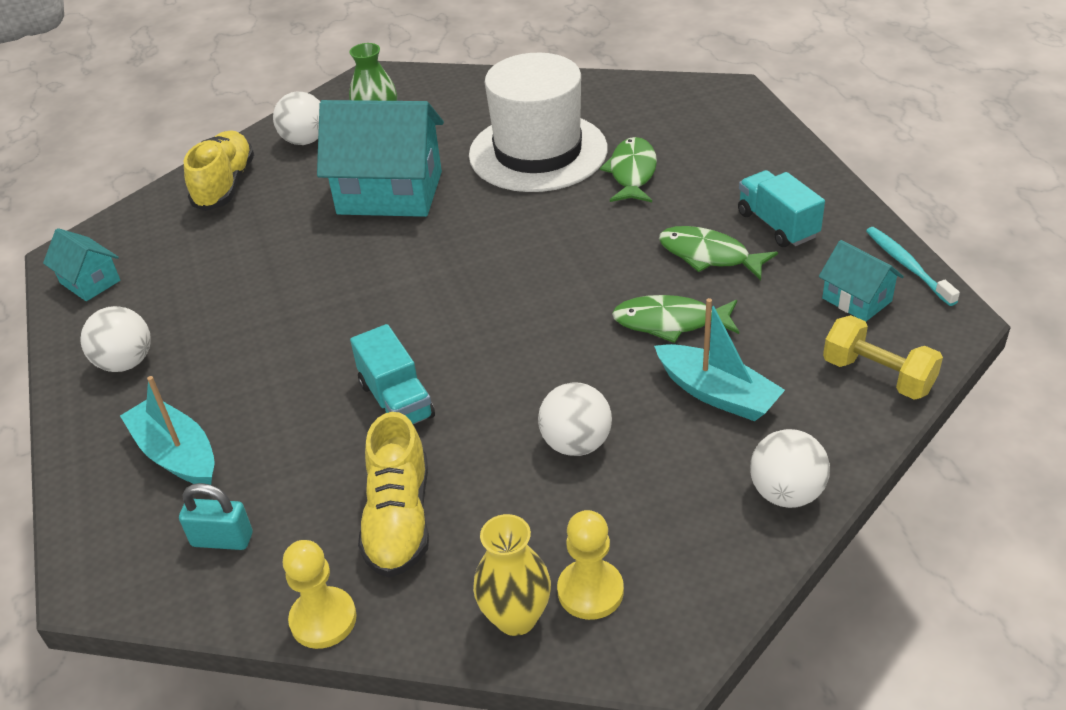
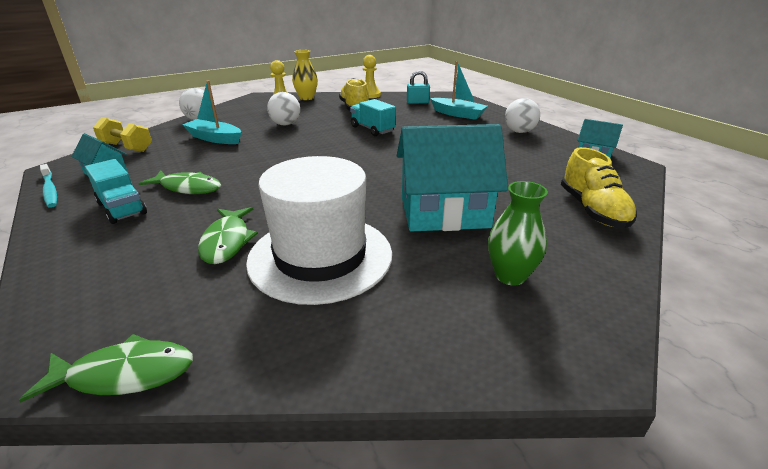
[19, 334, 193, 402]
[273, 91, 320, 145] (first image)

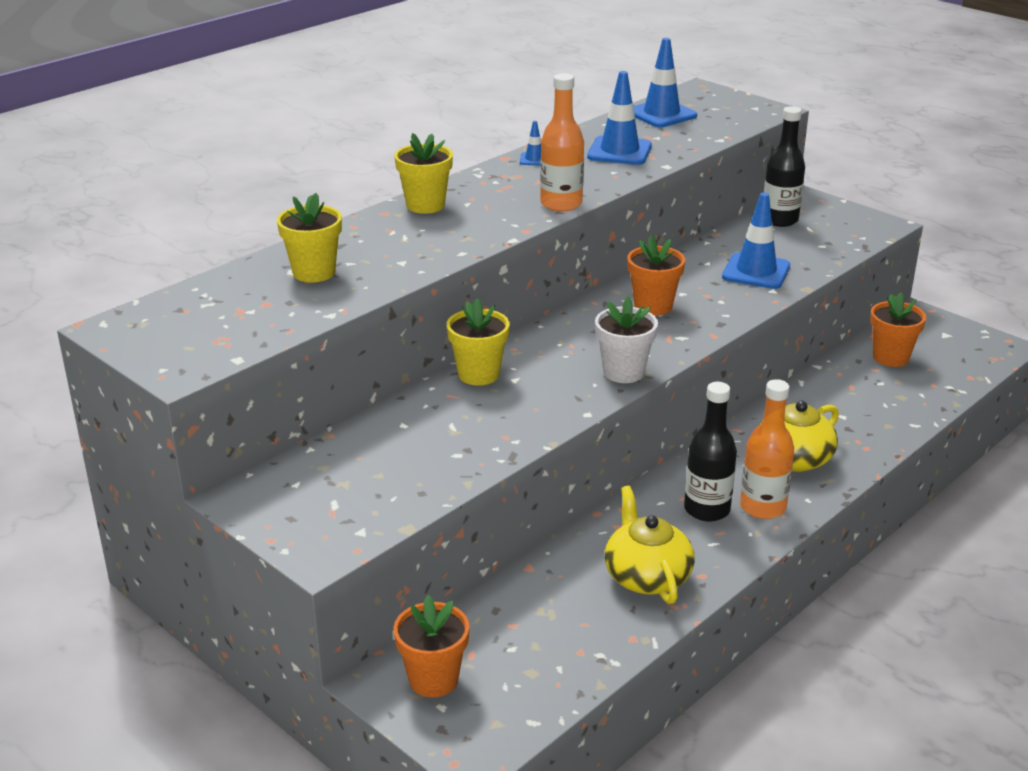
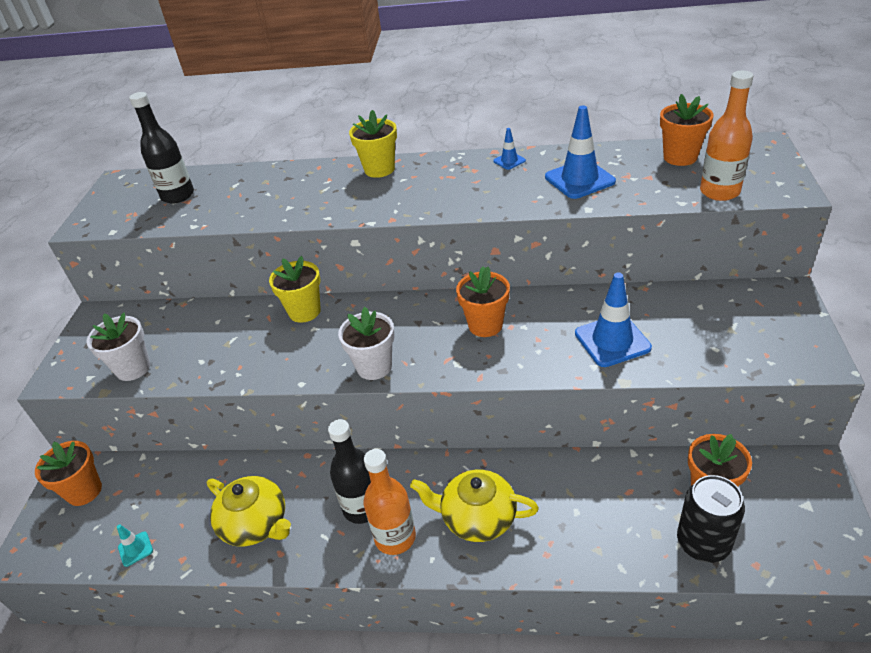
[86, 313, 150, 381]
[117, 524, 153, 567]
[129, 92, 194, 204]
[207, 476, 291, 546]
[660, 94, 714, 166]
[677, 475, 745, 563]
[700, 71, 754, 201]
[277, 193, 342, 283] (first image)

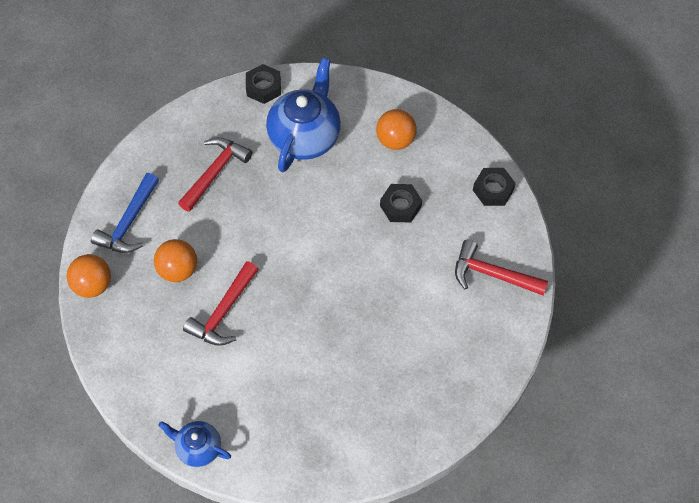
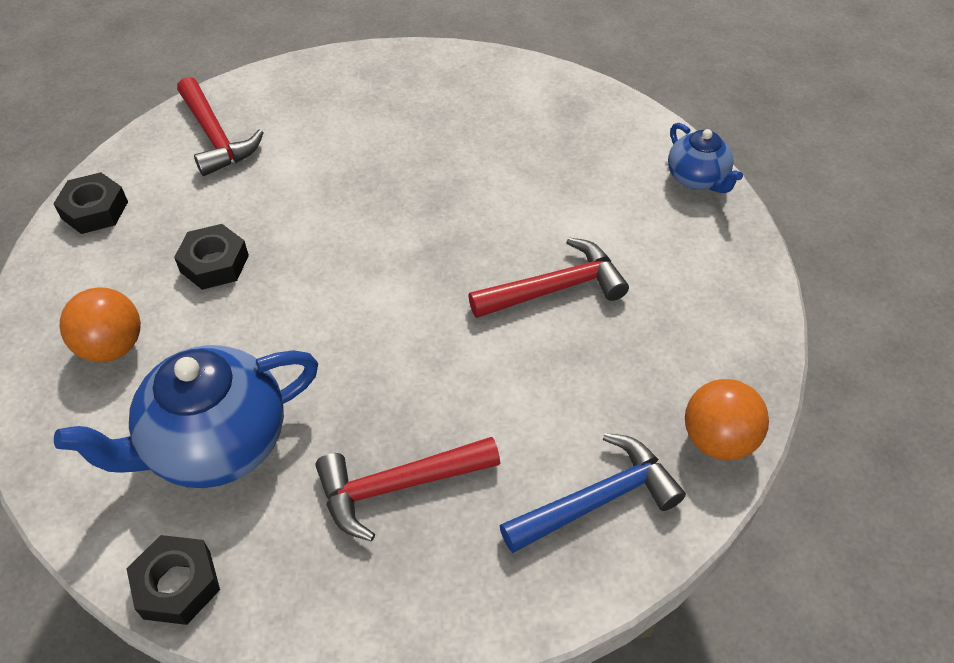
[154, 239, 197, 282] (first image)

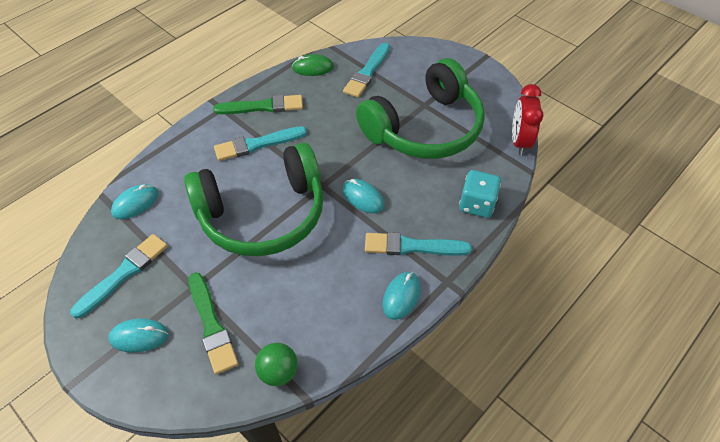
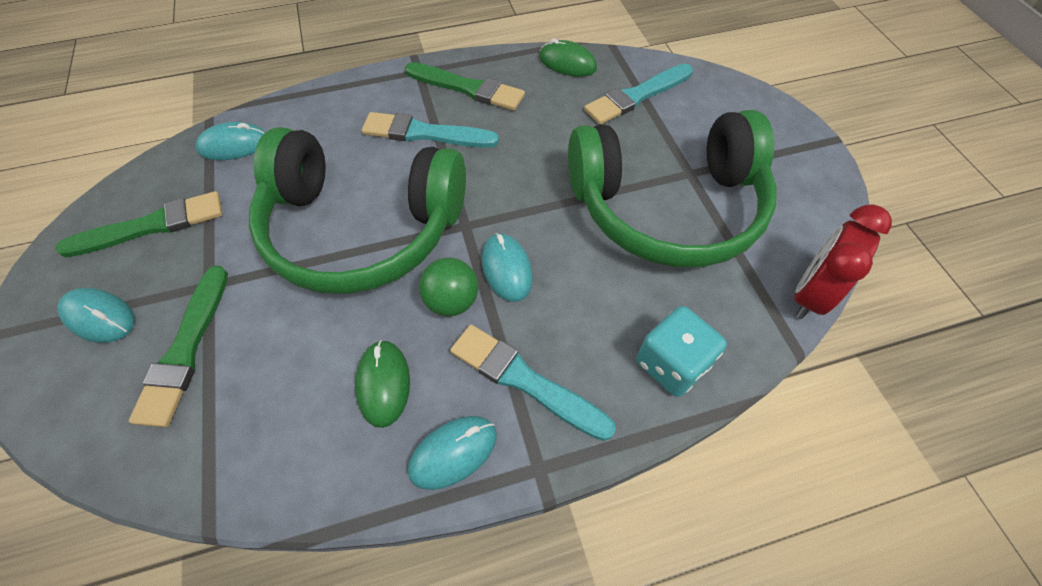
[56, 191, 222, 257]
[355, 340, 410, 428]
[419, 258, 478, 317]

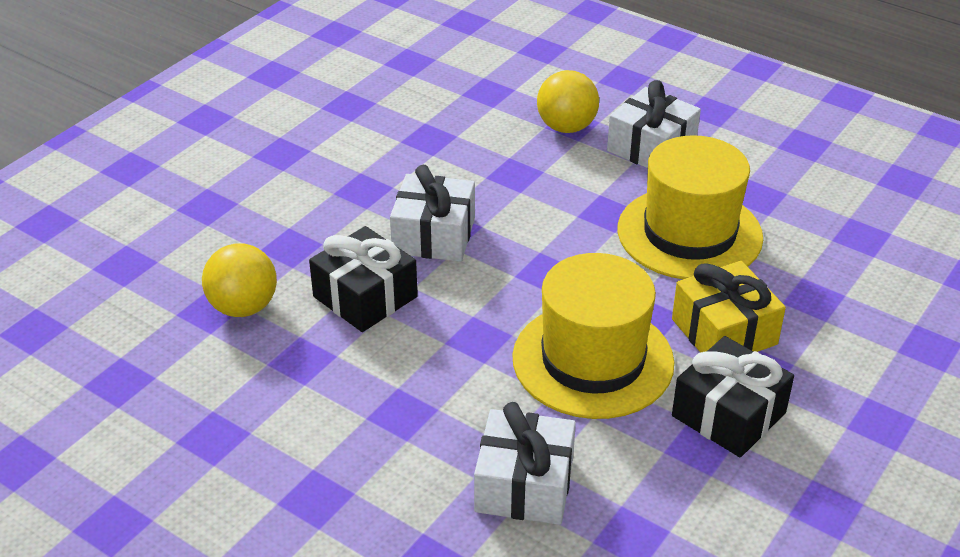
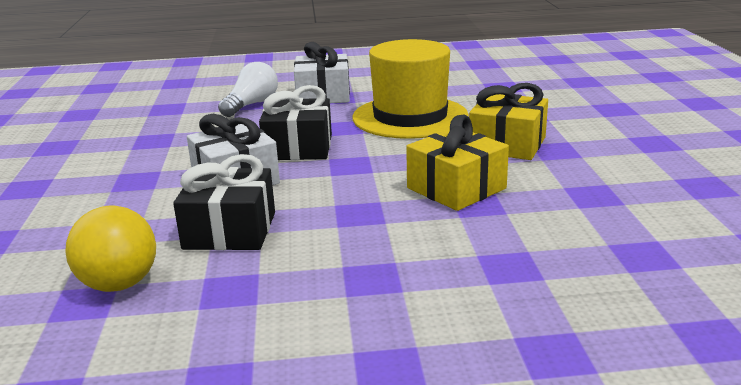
[218, 62, 278, 117]
[259, 85, 332, 160]
[406, 115, 509, 211]
[474, 402, 576, 525] (first image)

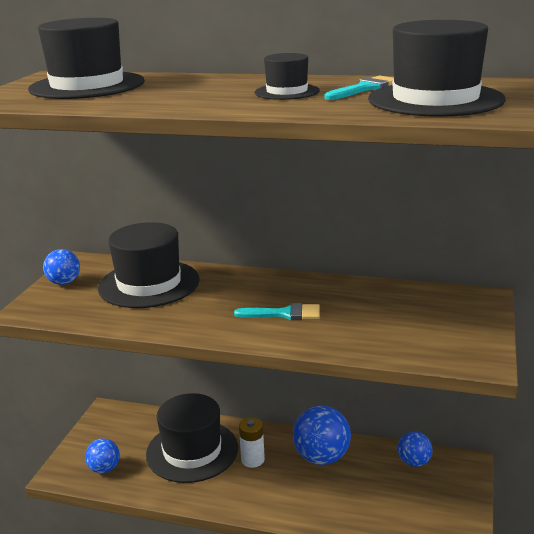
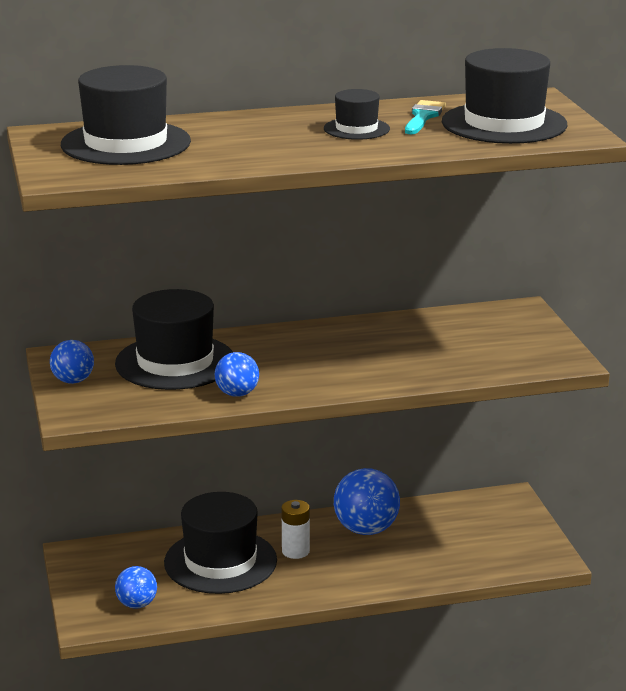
[215, 352, 259, 397]
[234, 303, 320, 320] (first image)

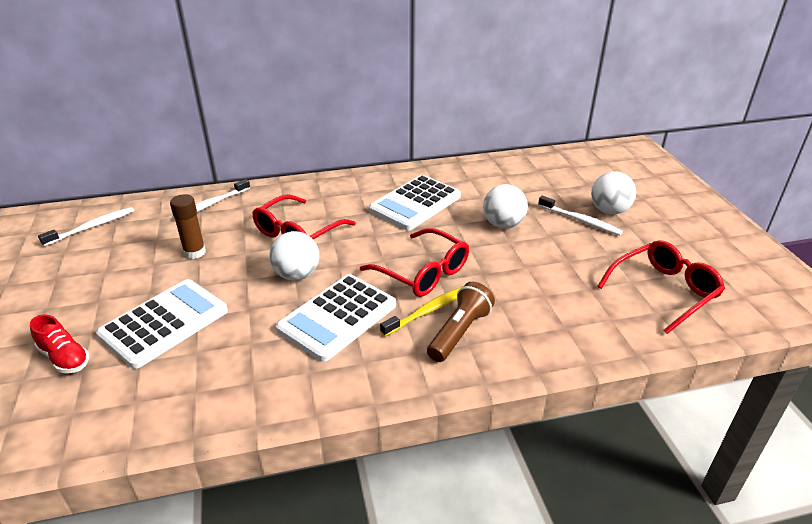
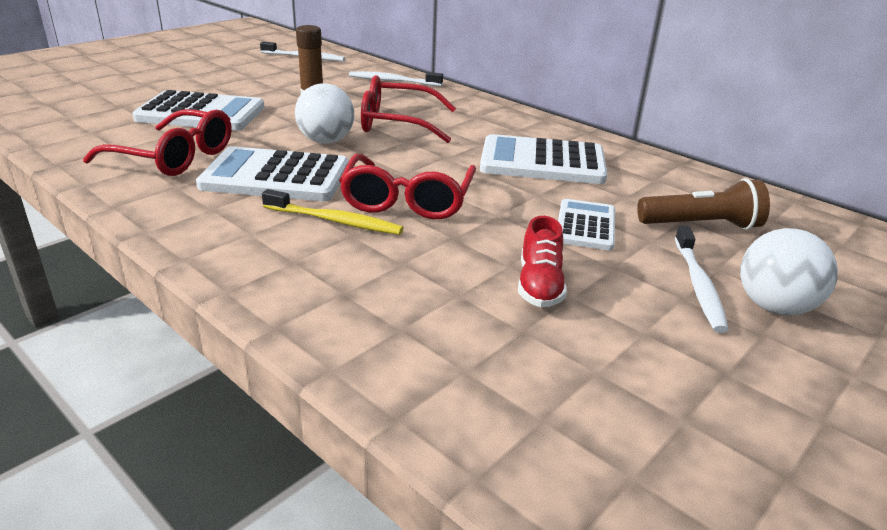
[83, 109, 232, 176]
[518, 216, 567, 307]
[558, 199, 615, 250]
[637, 178, 770, 230]

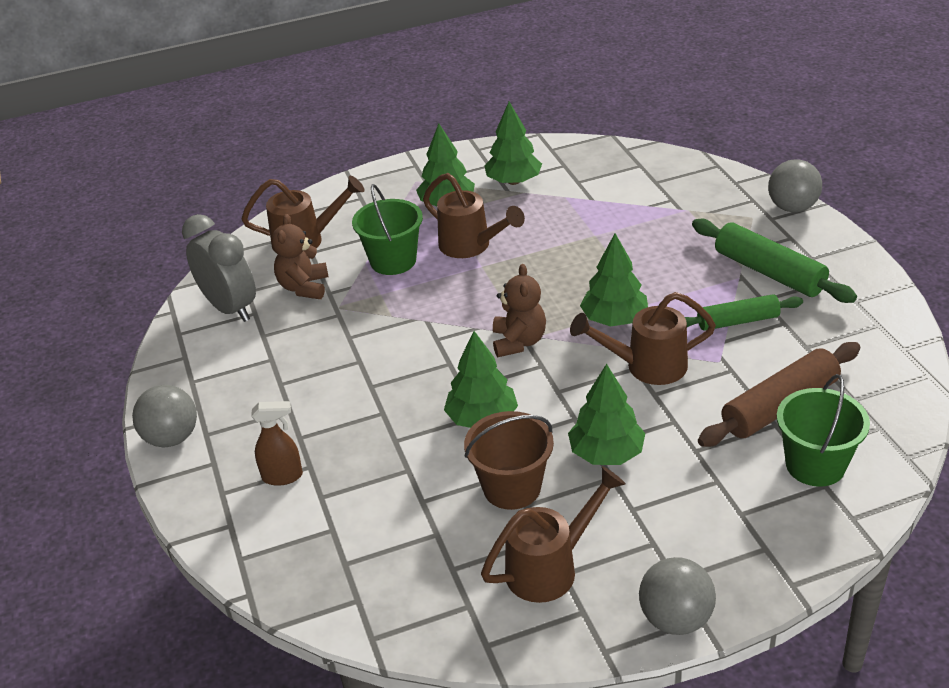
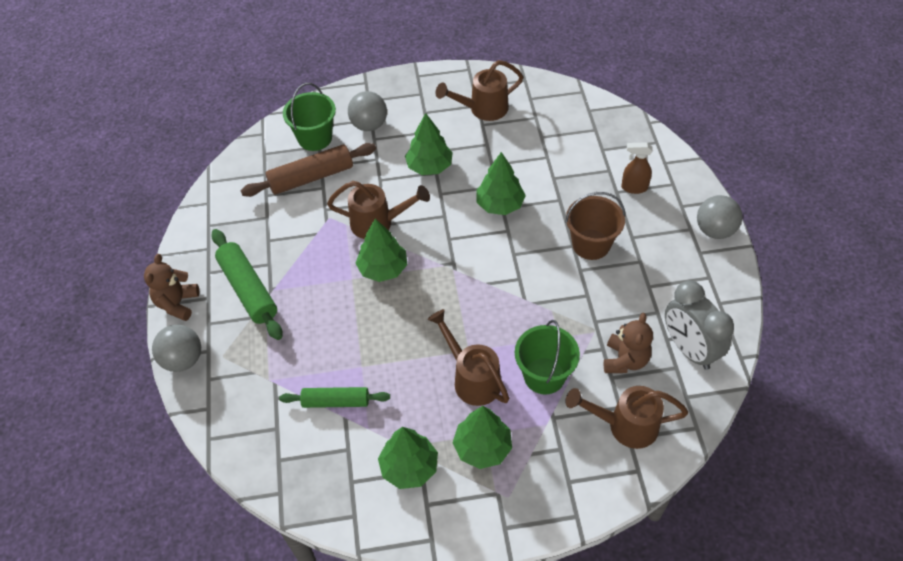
[144, 254, 199, 321]
[279, 387, 390, 408]
[348, 91, 387, 131]
[565, 192, 625, 260]

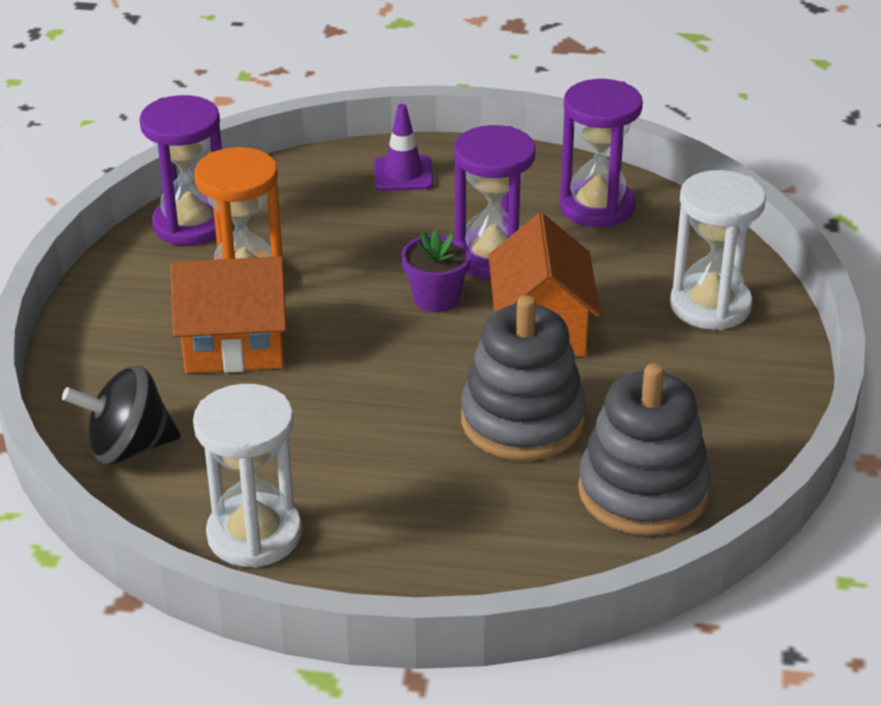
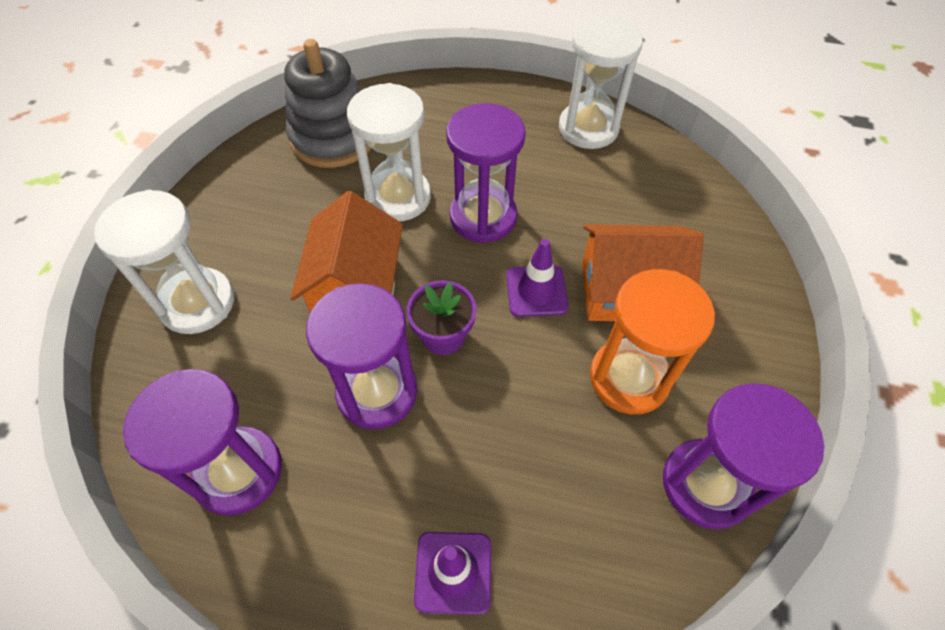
[347, 83, 431, 221]
[446, 103, 526, 243]
[506, 239, 569, 317]
[62, 365, 181, 465] (first image)

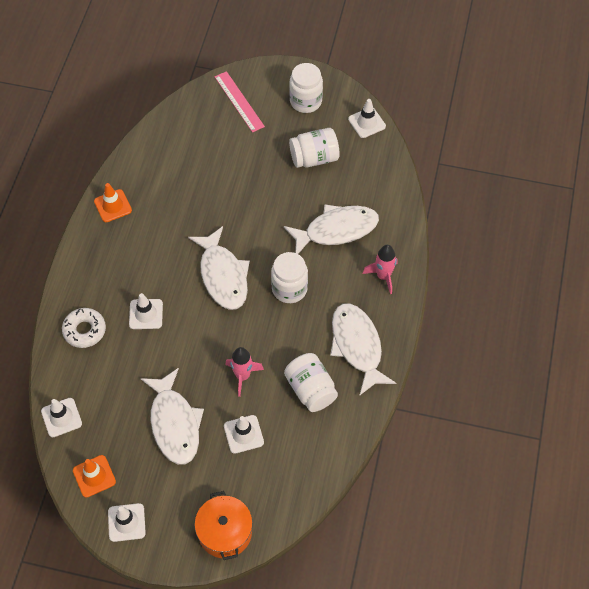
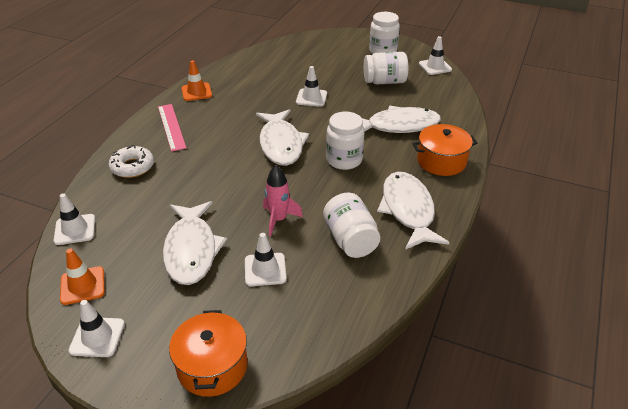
[158, 104, 186, 152]
[296, 66, 327, 107]
[412, 124, 477, 176]

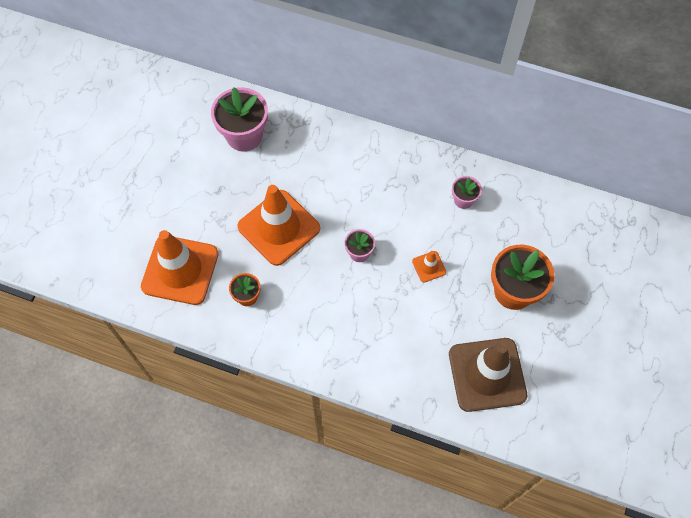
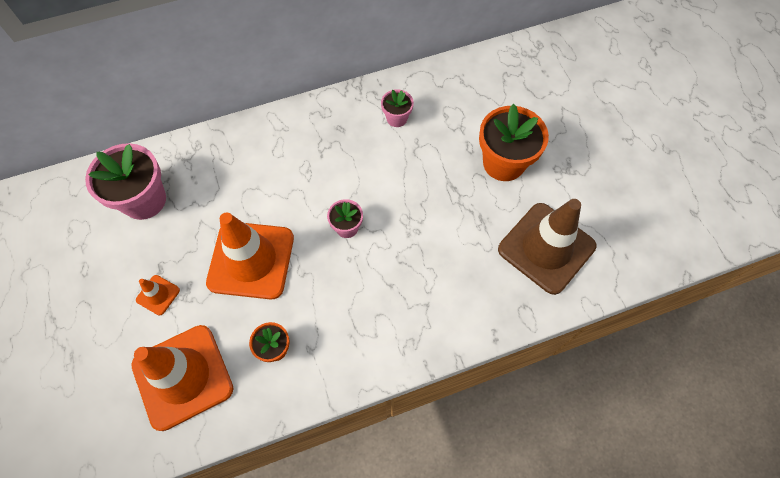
[136, 275, 180, 315]

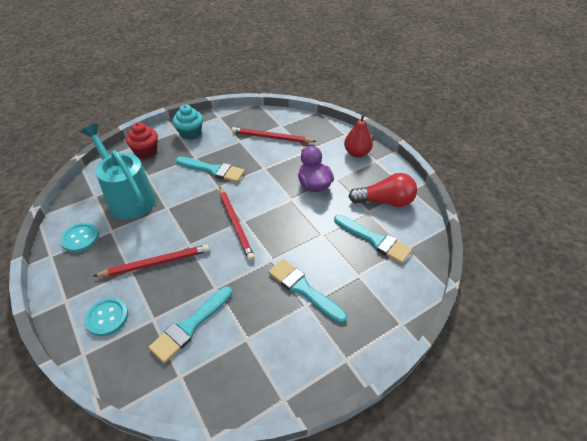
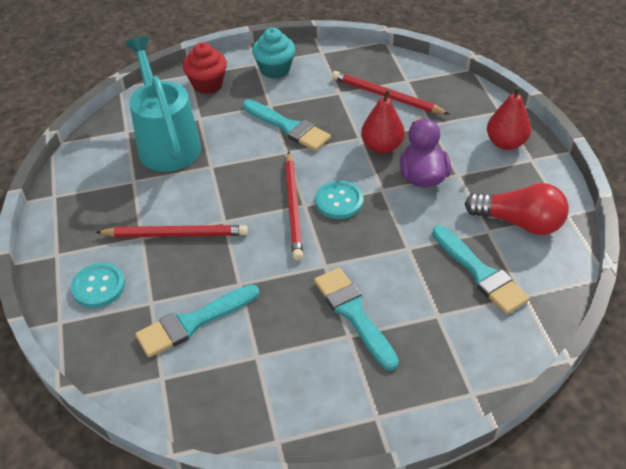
[315, 181, 363, 219]
[361, 89, 405, 154]

